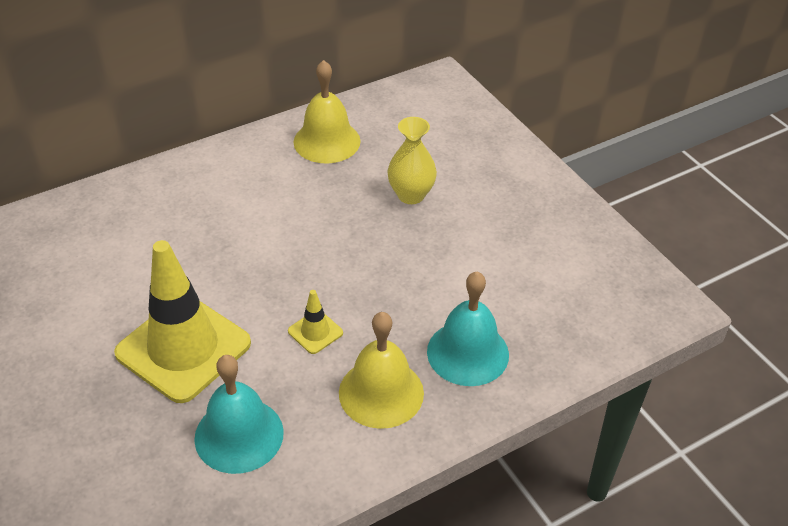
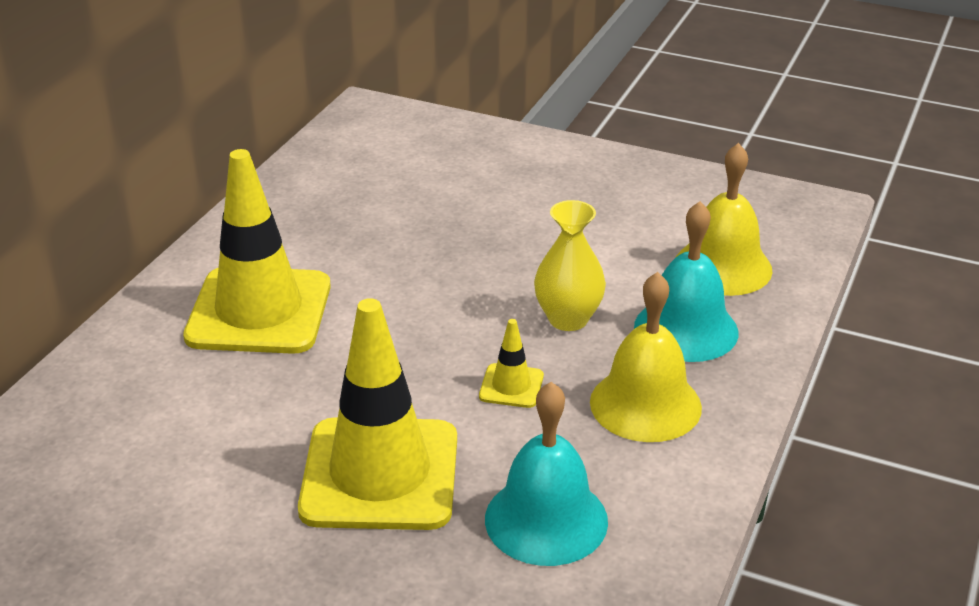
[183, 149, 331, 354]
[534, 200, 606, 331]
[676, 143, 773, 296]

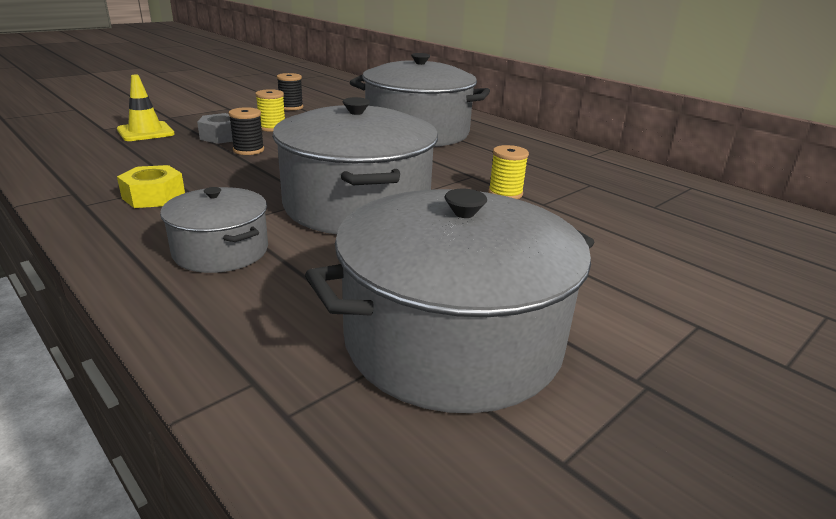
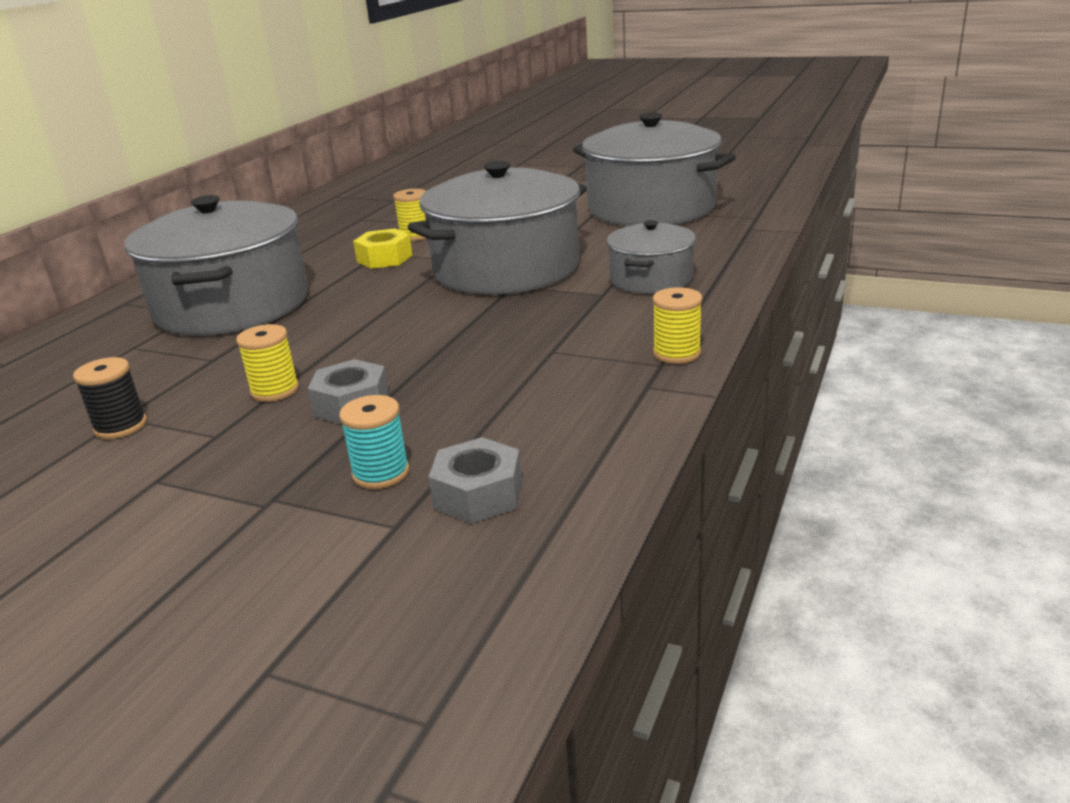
[339, 395, 409, 489]
[353, 228, 413, 269]
[429, 437, 522, 523]
[652, 287, 702, 364]
[229, 107, 264, 155] (first image)

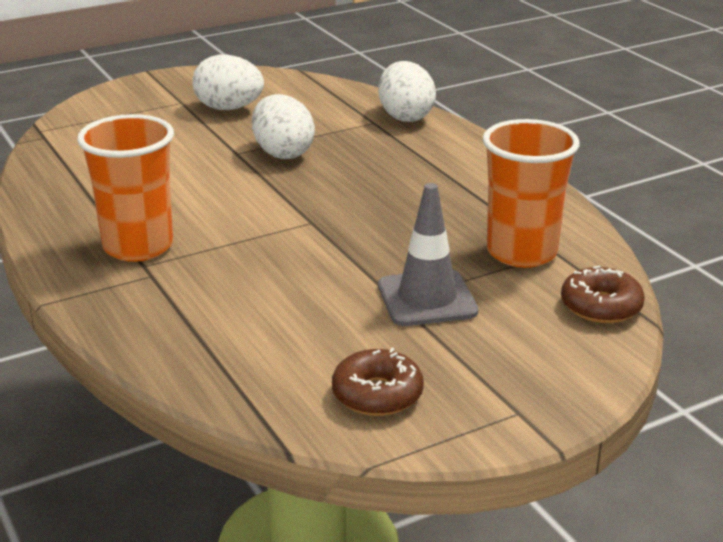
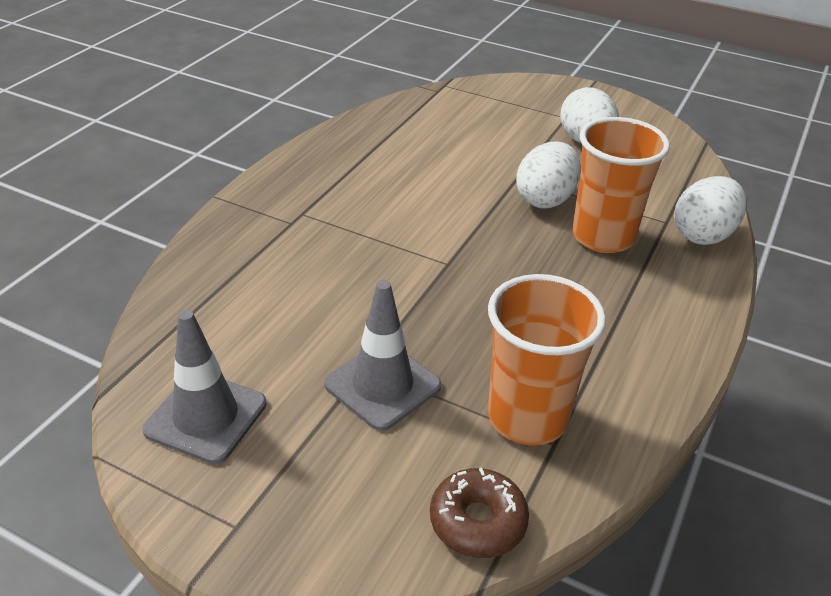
[142, 310, 267, 464]
[572, 117, 670, 253]

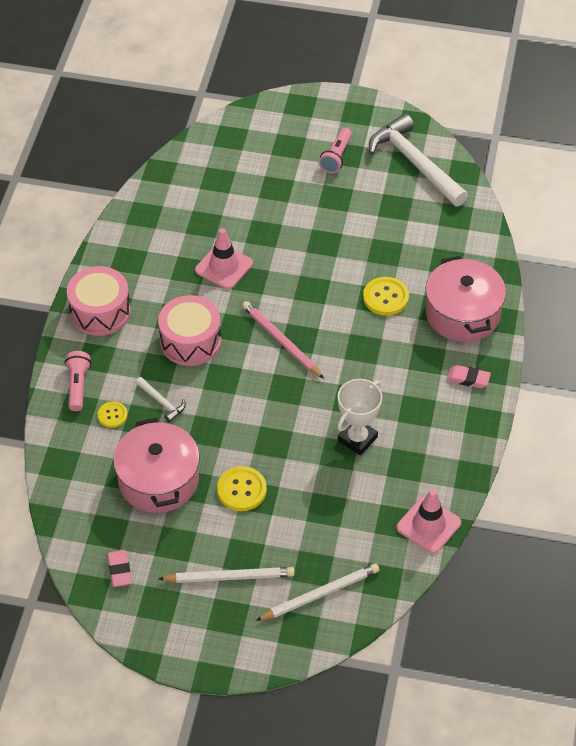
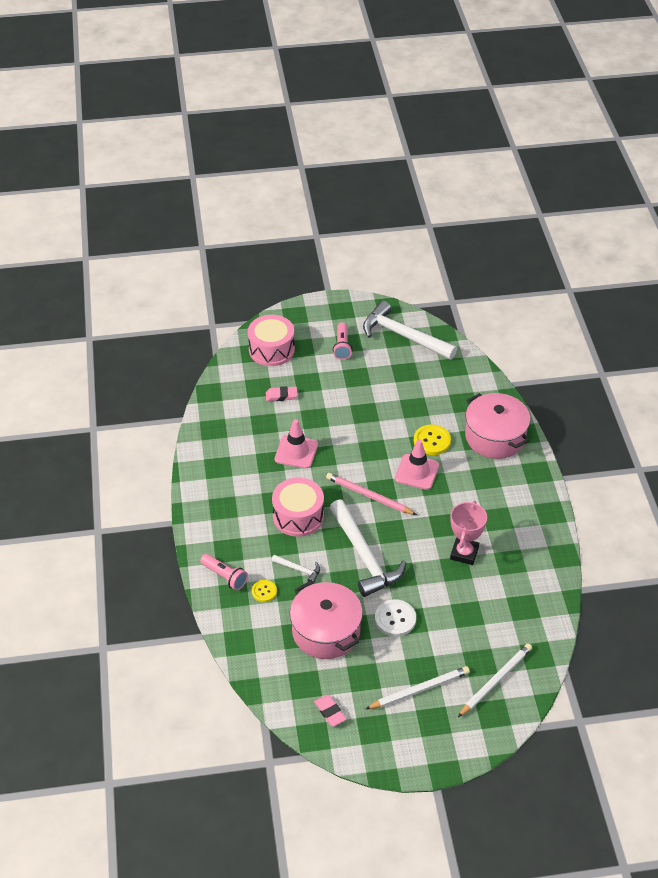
[200, 554, 248, 590]
[248, 315, 295, 366]
[266, 386, 298, 401]
[329, 499, 407, 597]
[375, 599, 416, 637]
[395, 440, 439, 490]
[450, 501, 487, 565]

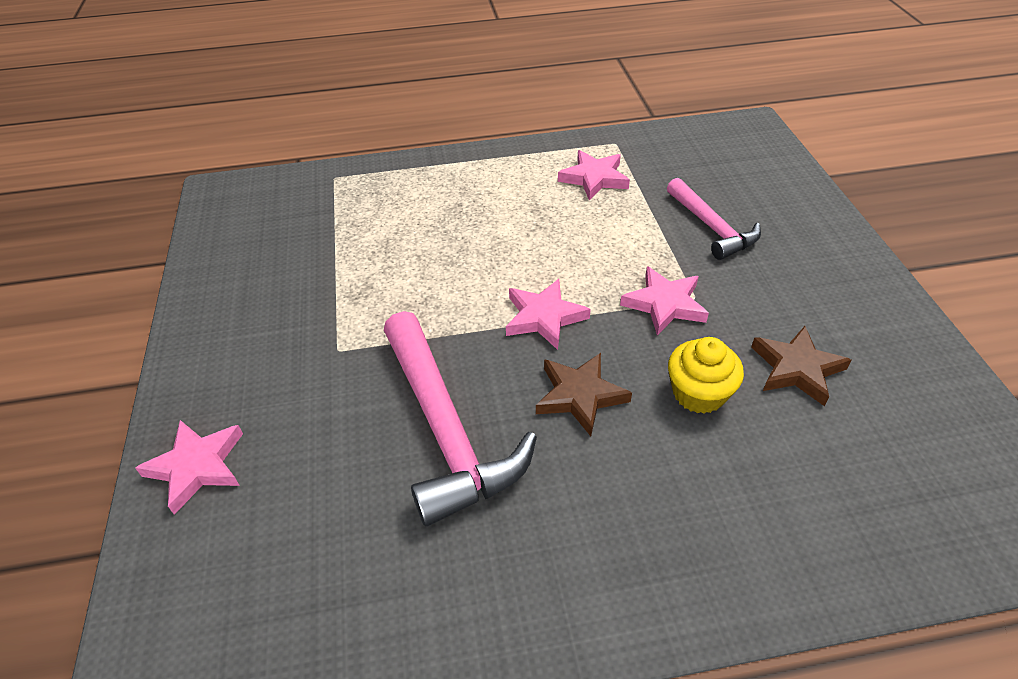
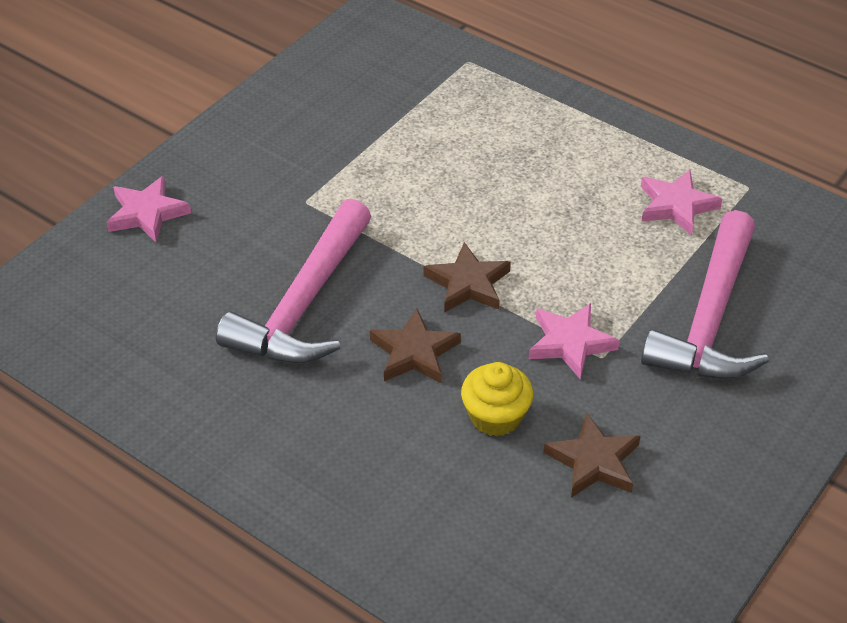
[424, 242, 511, 313]
[641, 210, 769, 380]

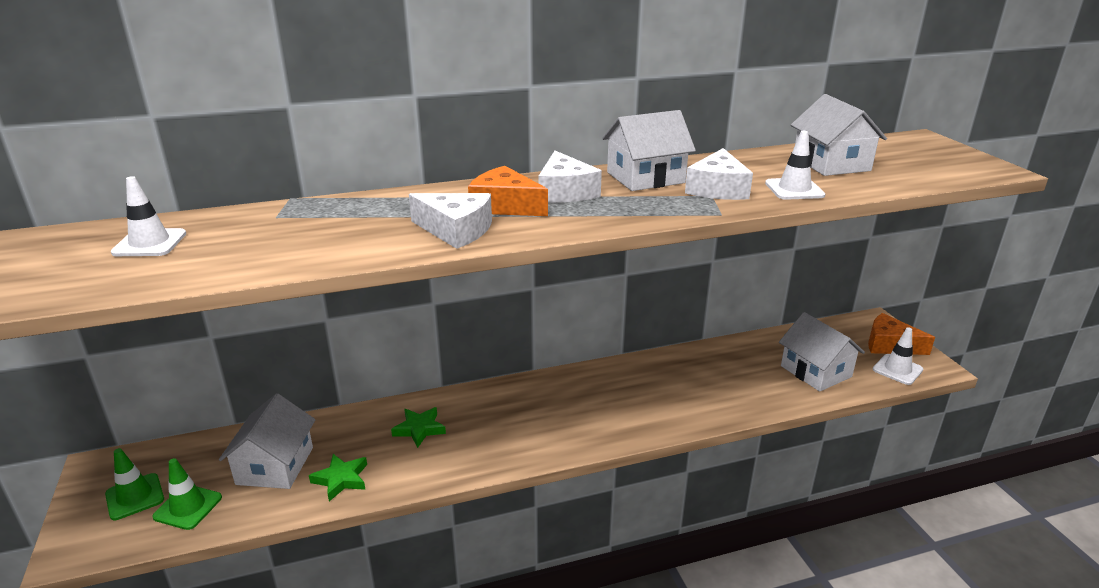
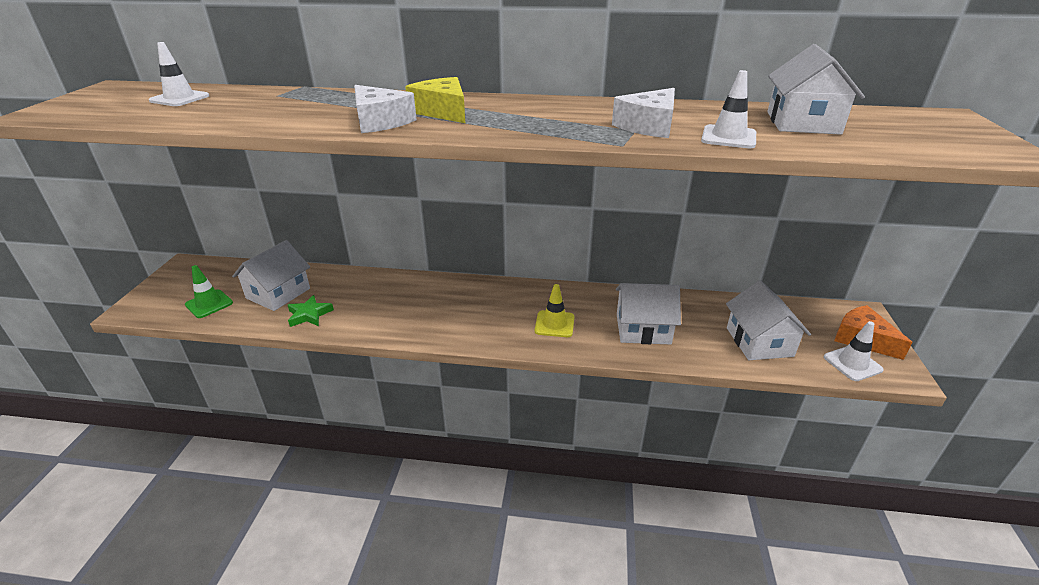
[405, 77, 465, 123]
[535, 284, 575, 337]
[616, 283, 681, 345]
[105, 448, 164, 520] (first image)
[391, 407, 446, 448] (first image)
[538, 151, 602, 203] (first image)

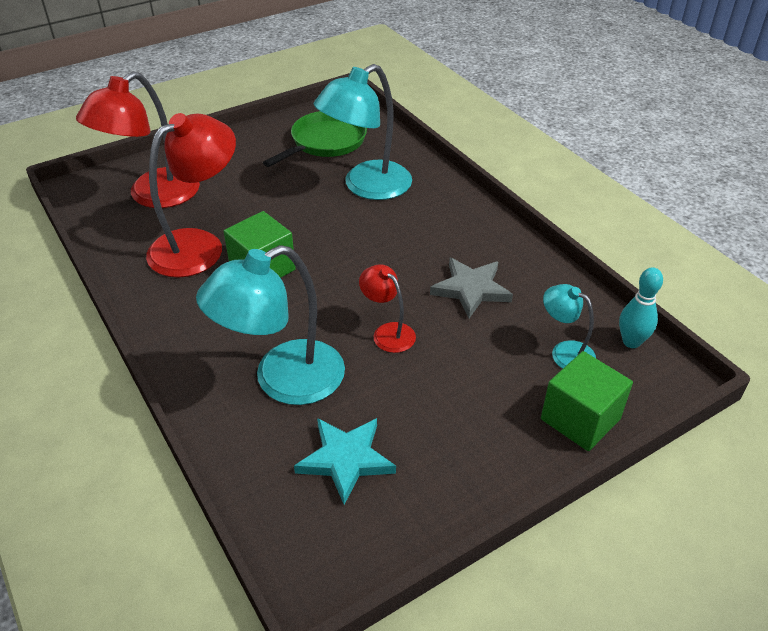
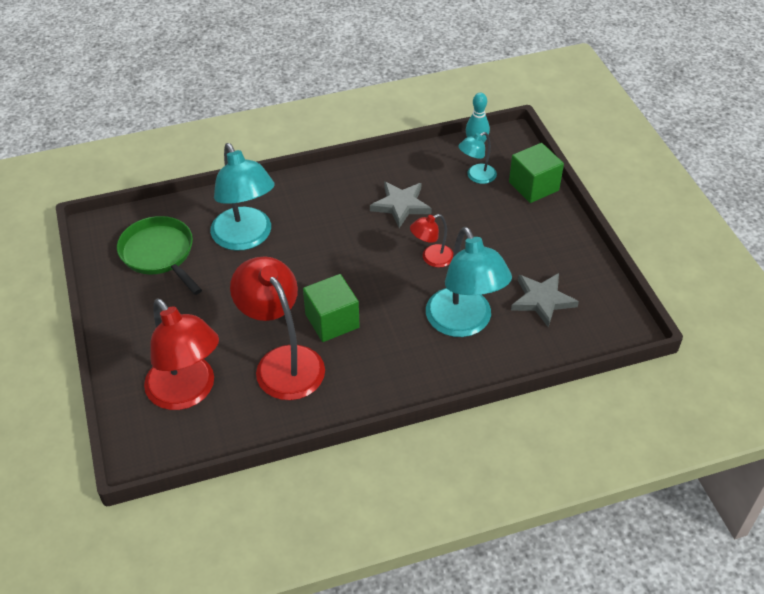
[511, 273, 579, 327]

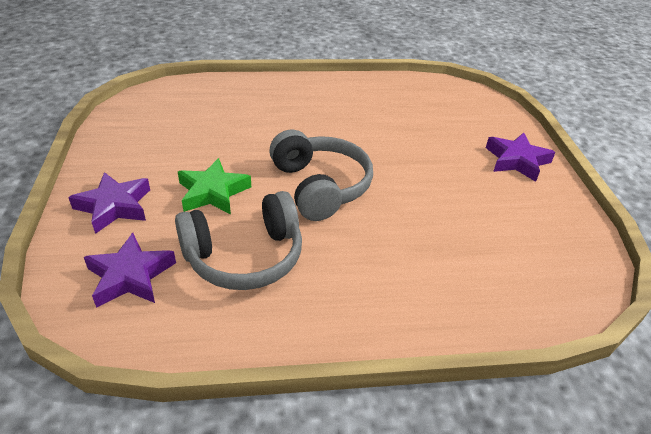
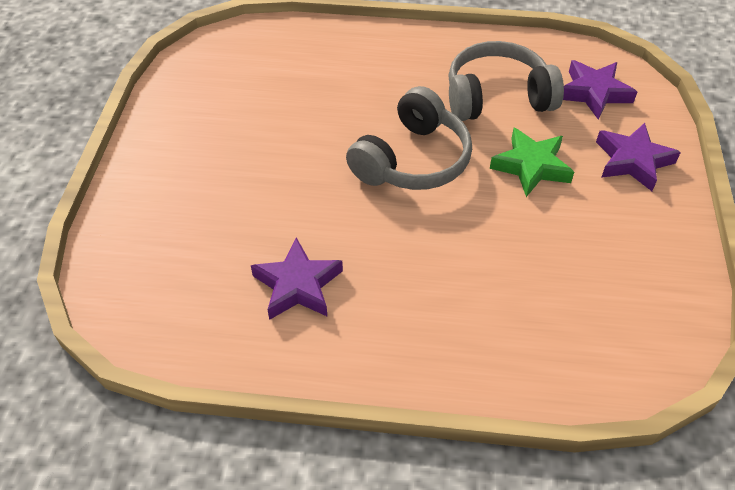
[251, 237, 343, 320]
[346, 86, 472, 190]

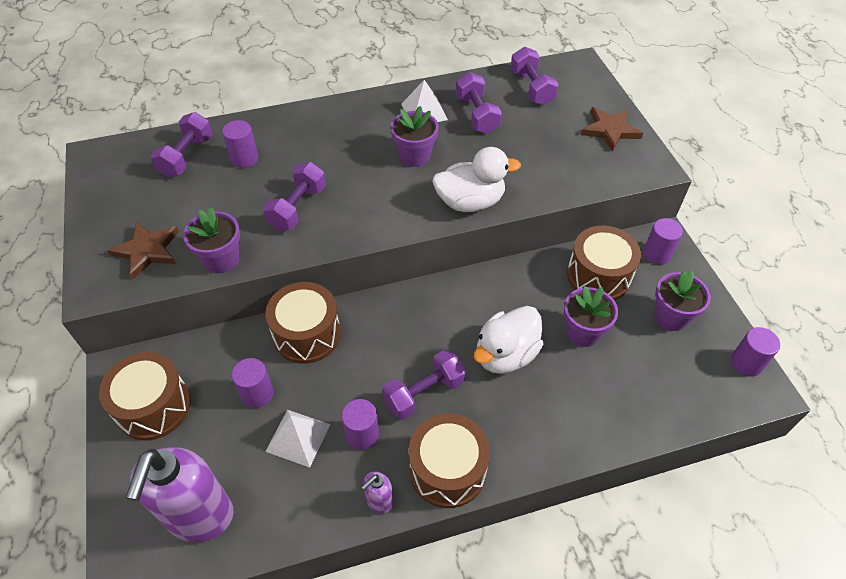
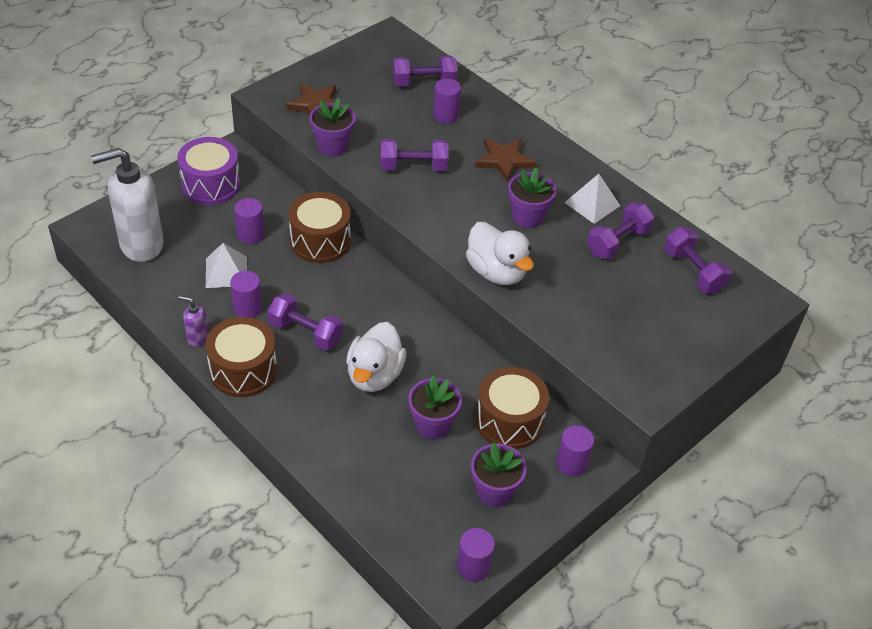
[91, 148, 164, 262]
[177, 137, 241, 205]
[346, 322, 406, 392]
[475, 138, 536, 182]
[664, 227, 731, 294]

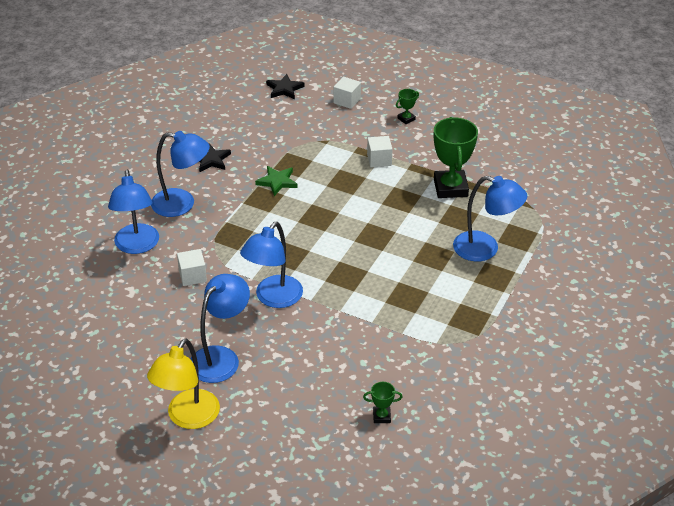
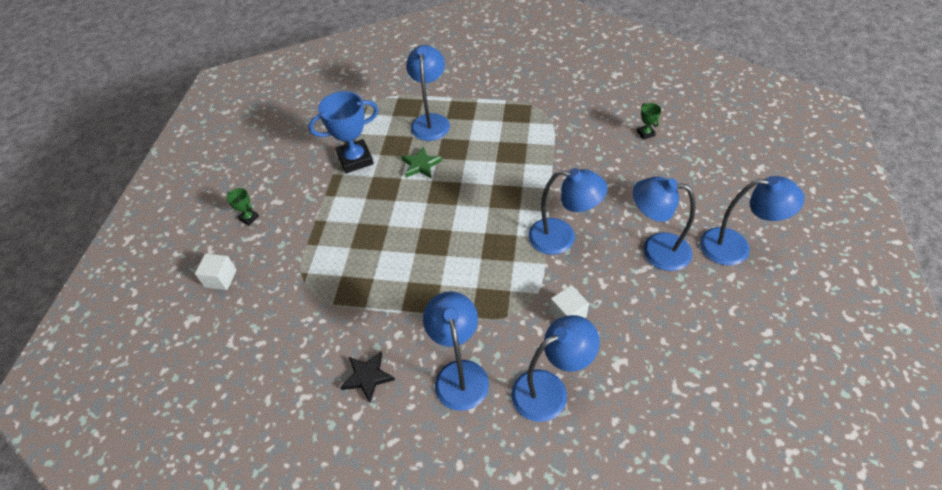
[309, 91, 379, 173]
[401, 146, 442, 178]
[700, 176, 805, 266]
[266, 74, 304, 99] (first image)
[367, 136, 393, 167] (first image)

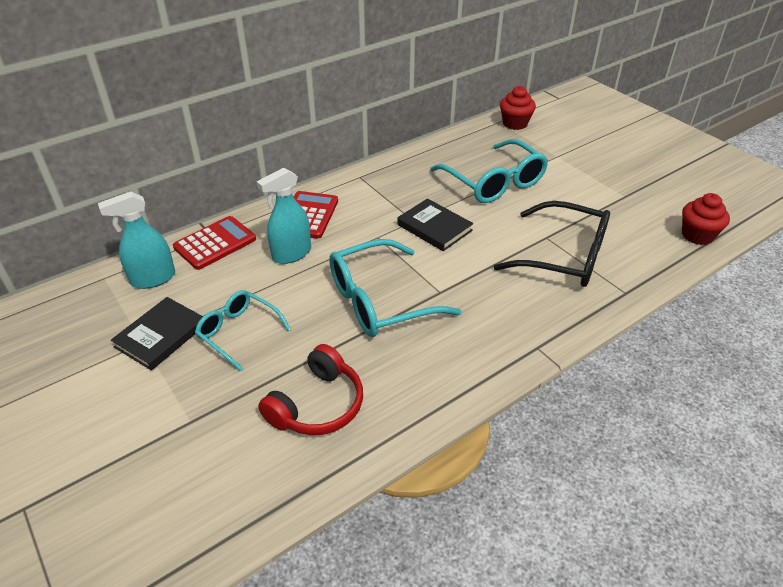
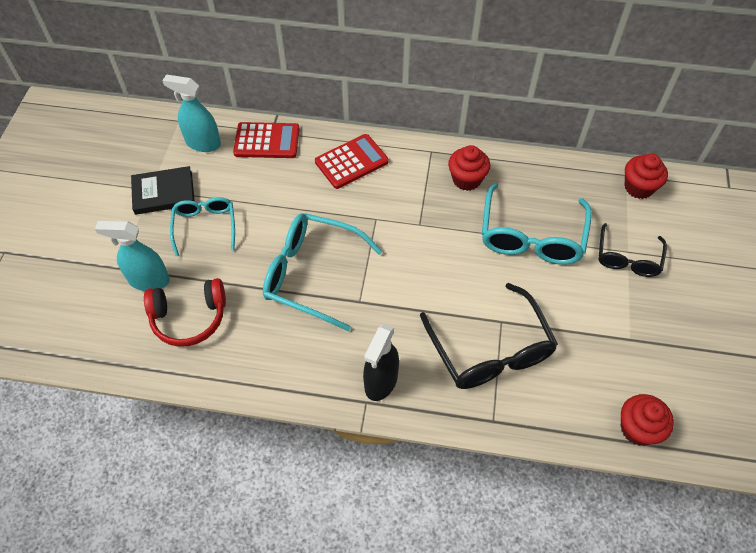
[95, 221, 170, 291]
[363, 324, 399, 401]
[448, 145, 490, 191]
[599, 223, 667, 277]
[397, 198, 473, 251] (first image)

